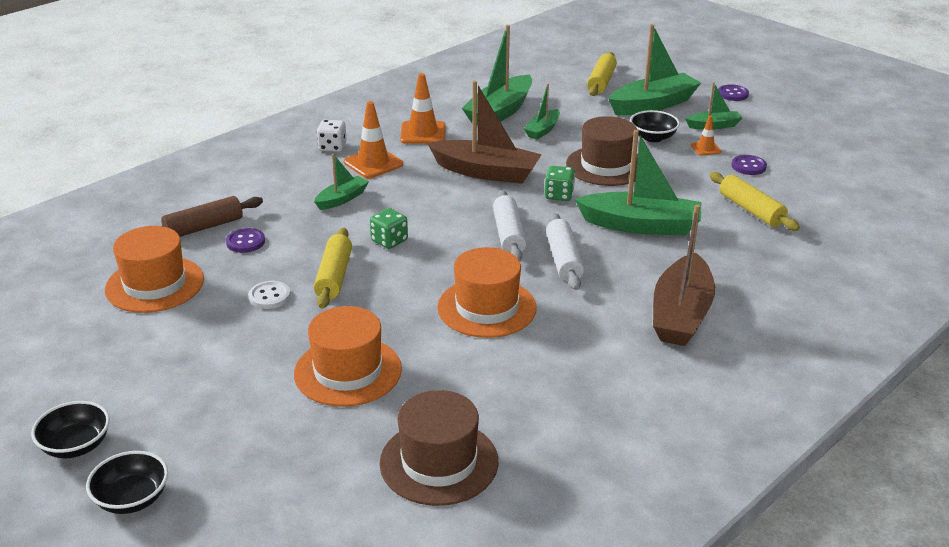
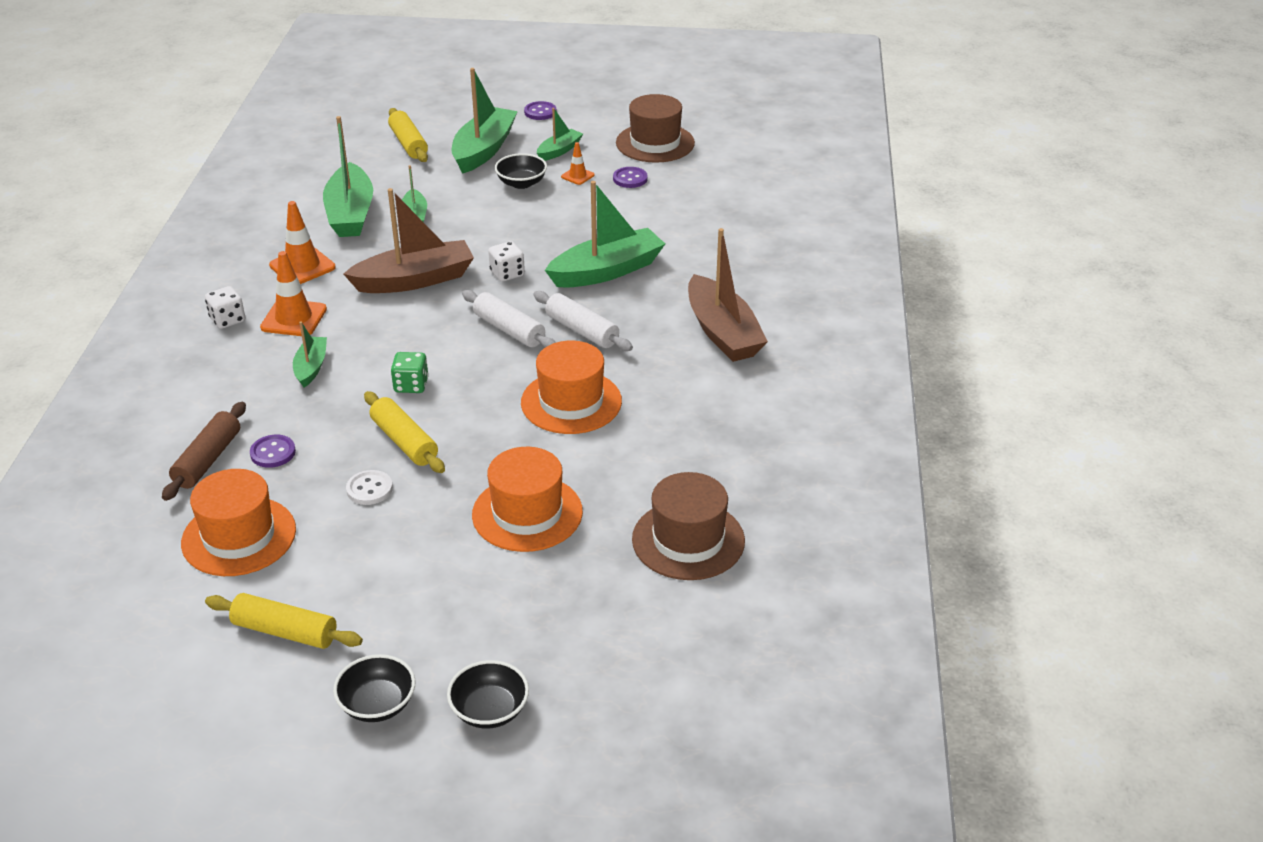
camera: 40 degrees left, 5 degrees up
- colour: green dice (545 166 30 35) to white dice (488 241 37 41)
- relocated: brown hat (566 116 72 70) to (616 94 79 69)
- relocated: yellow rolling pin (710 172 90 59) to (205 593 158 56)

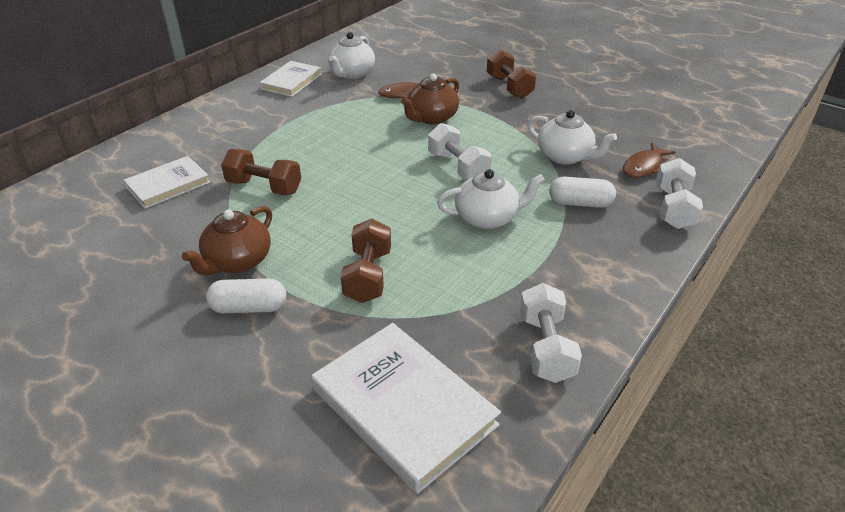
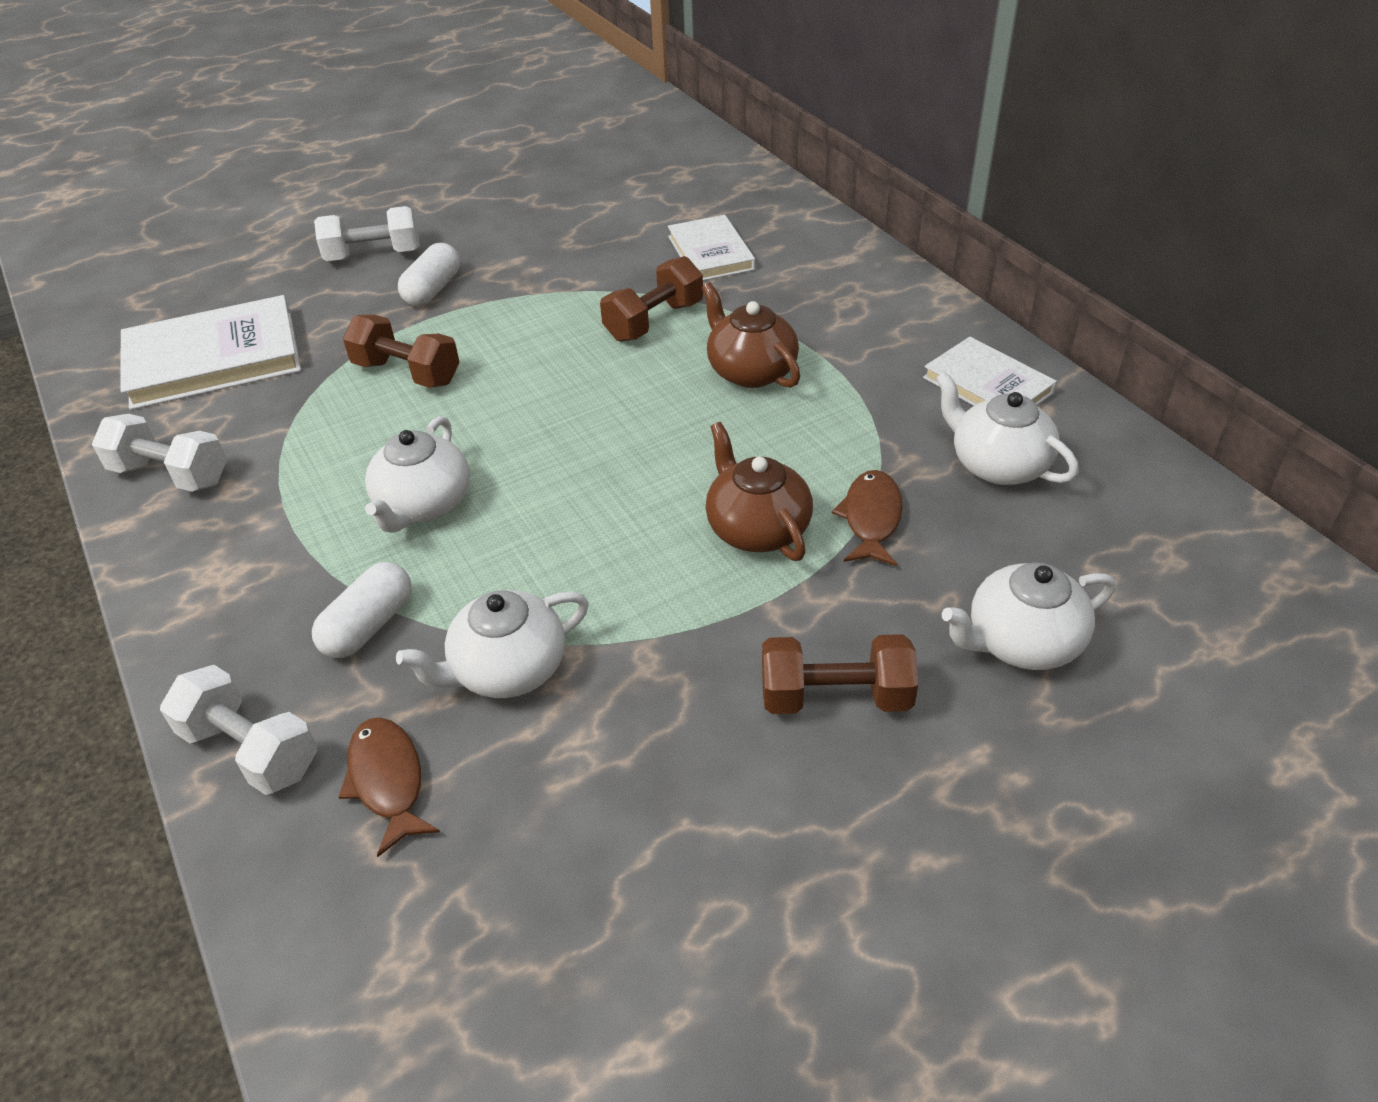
camera: 115 degrees right, 5 degrees up
- relocated: brown teapot (182 206 90 69) to (702 282 98 106)
- relocated: white dumbbell (428 123 63 57) to (314 206 106 55)
- appeared: white teapot (942 562 174 108)

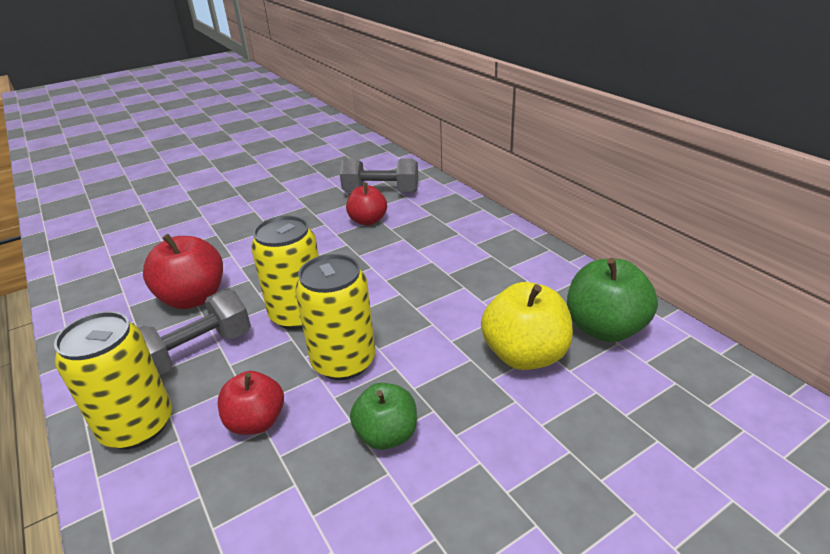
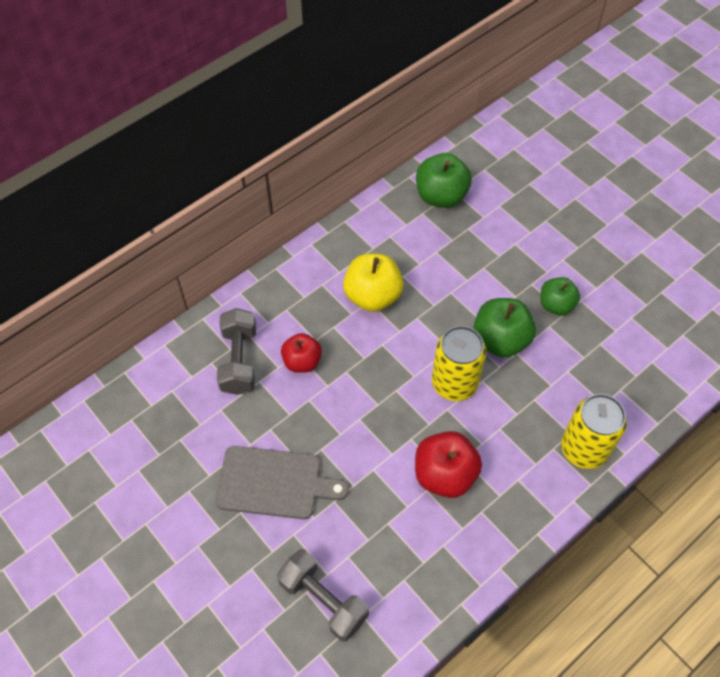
camera: 100 degrees left, 25 degrees up
- relocated: grey dumbbell (139 290 112 85) to (277 549 92 93)
- missing: red apple (218 371 66 64)
- exchanged: yellow can (295 254 81 126) to green apple (473 298 63 60)
- relocated: yellow apple (481 282 92 88) to (343 254 61 58)
- appeared: grey cutting board (216 446 133 73)

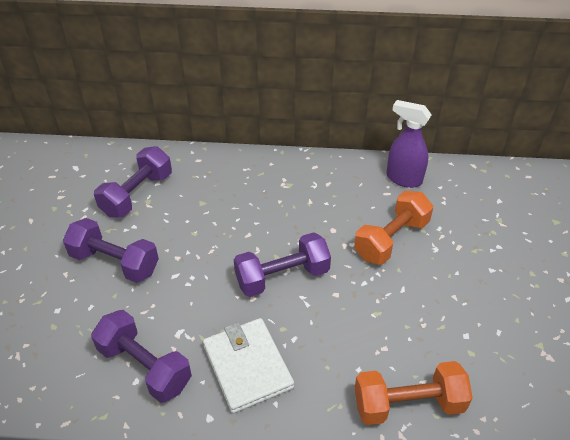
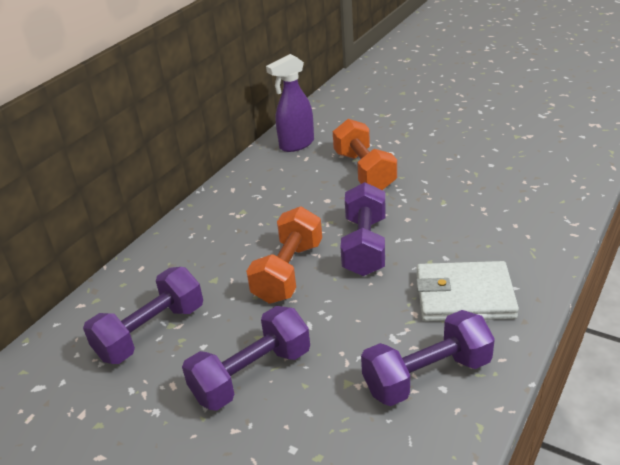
camera: 60 degrees left, 10 degrees down
- spun: purple dumbbell (94 146 78 72) = (83 267 120 97) 75 degrees clockwise
- relocated: orange dumbbell (355 361 118 64) to (246 206 76 98)

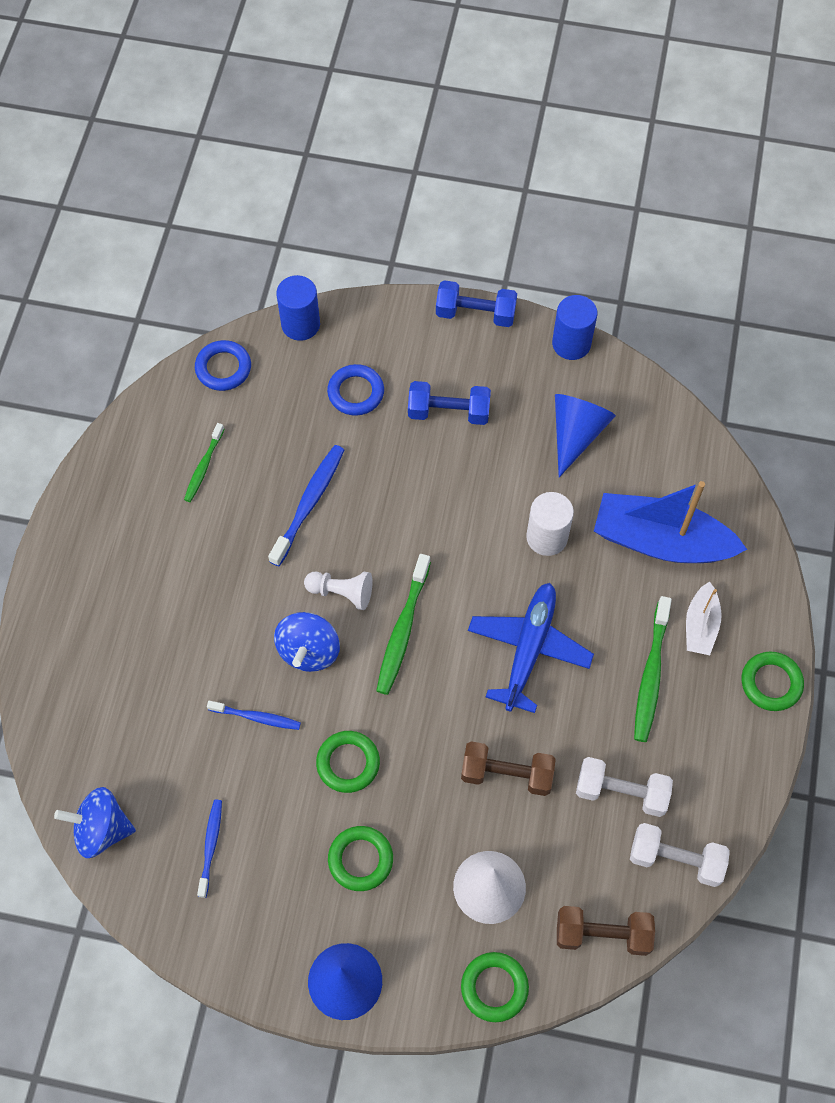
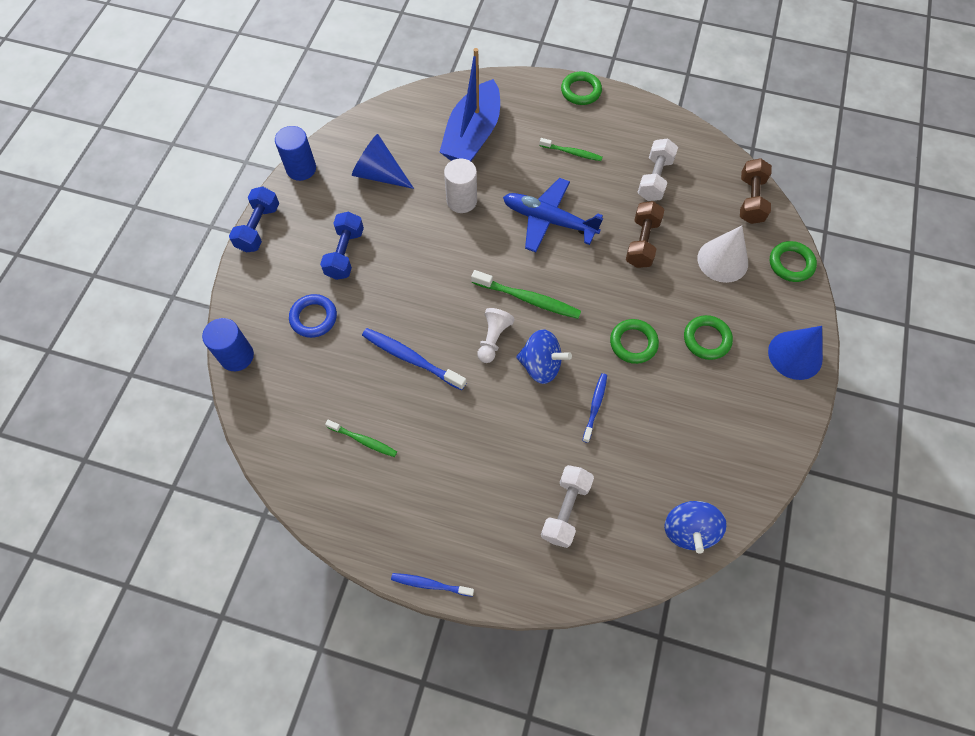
camera: 85 degrees left, 0 degrees up
- missing: blue ring (195 340 56 51)
- relocated: blue toothbrush (197 799 25 99) to (391 573 83 24)
- relocated: white dumbbell (630 823 100 64) to (541 465 53 83)
- size: green toothbrush (634 596 38 146) = (539 138 63 23) x0.62
- missing: white boat (686 582 35 73)

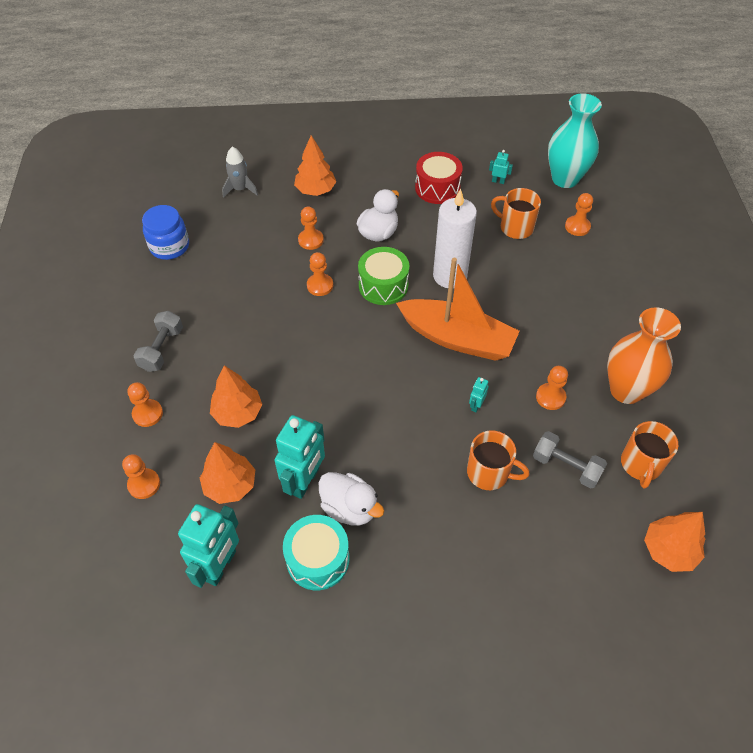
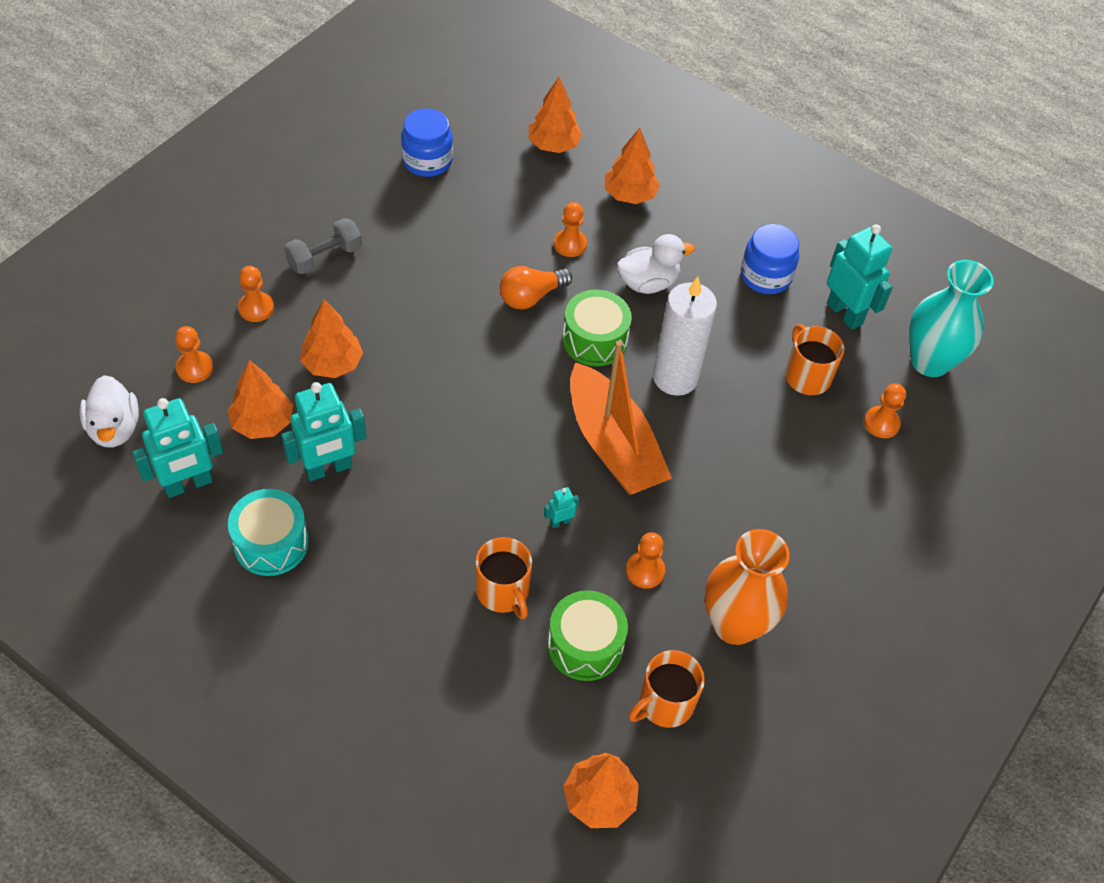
camera: 35 degrees right, 0 degrees up
- exchanged: grey rocket (222 147 36 51) to orange tree (528 77 54 76)
- exchanged: orange pawn (307 252 26 44) to orange light bulb (500 266 72 43)
- relocated: white duck (319 472 65 54) to (79 375 60 72)
- exchanged: red drum (415 152 48 52) to blue jar (741 224 58 70)
- size: turquoise robot (489 150 24 34) = (827 224 66 106) x2.28
- exchanged: grey dumbbell (533 431 74 58) to green drum (548 590 80 91)

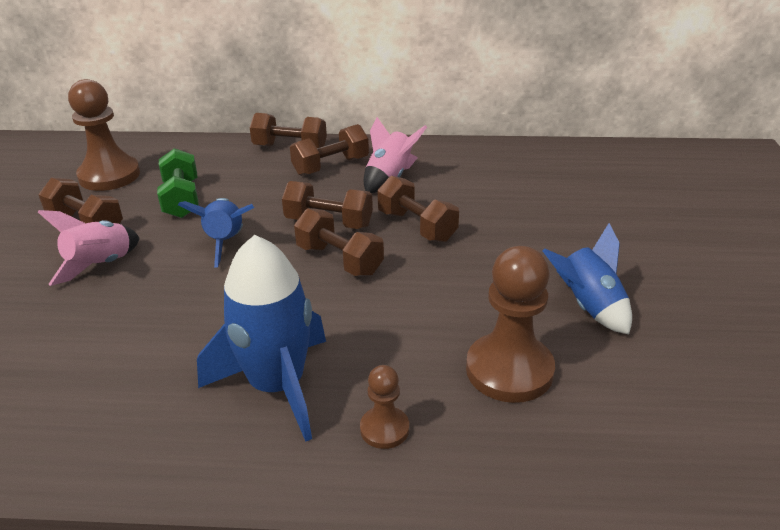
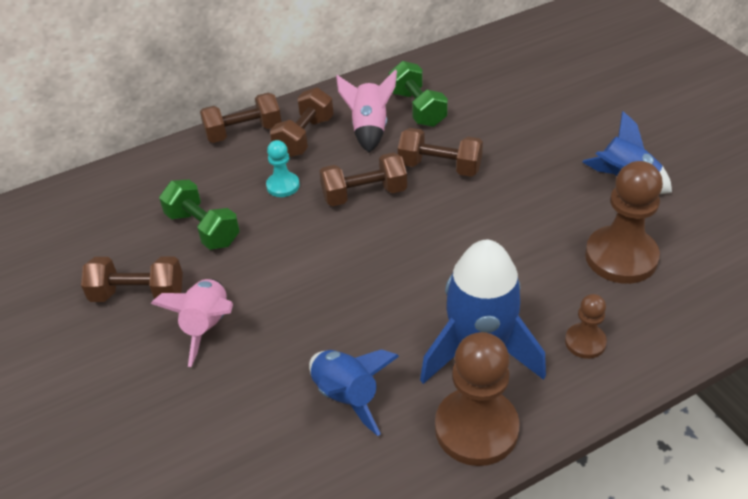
camera: 30 degrees left, 10 degrees up
- relocated: brown pawn (68 79 72 112) to (435 332 85 134)
- relocated: blue rocket (178 198 76 70) to (309 349 90 87)
- missing: brown dumbbell (294 208 90 68)
- appeared: turquoise pawn (266 140 34 57)
- appeared: green dumbbell (389 61 59 66)

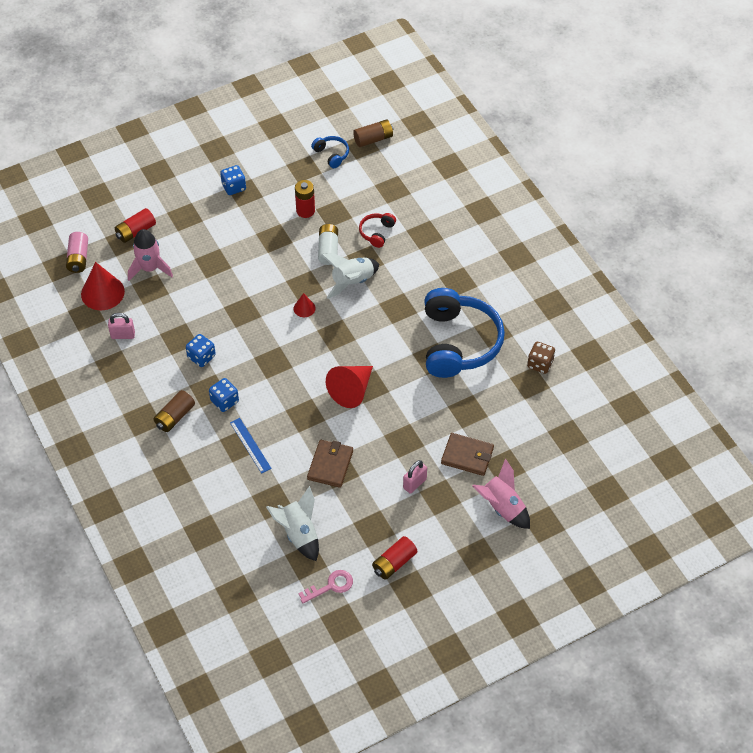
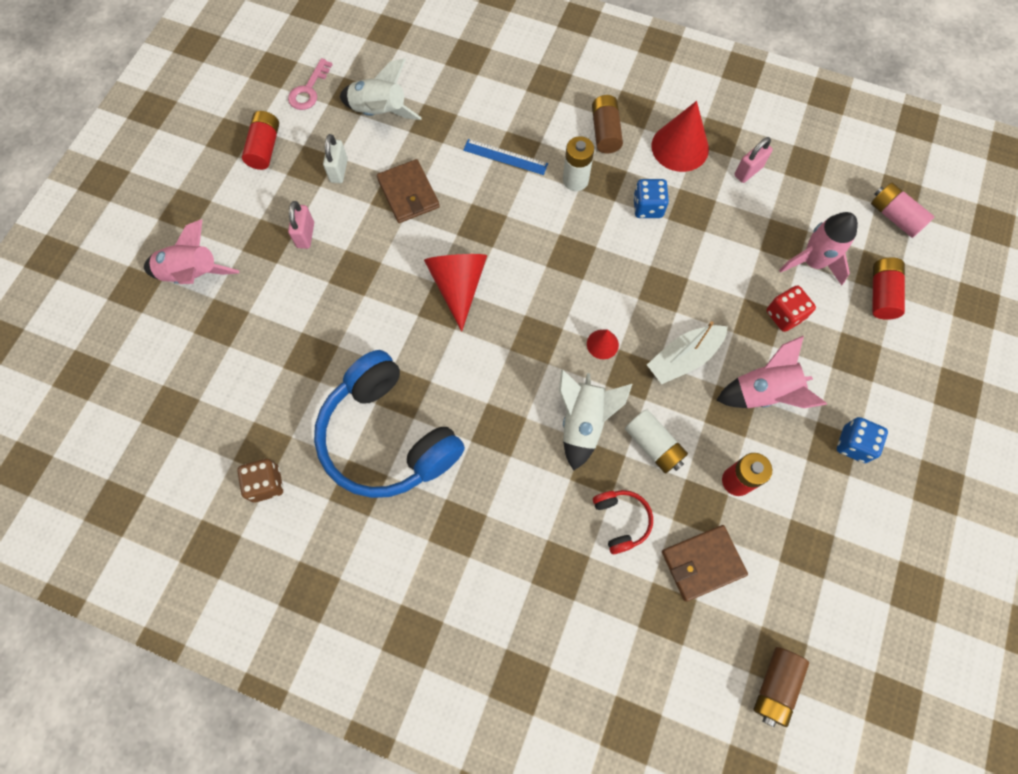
camera: 140 degrees right, 15 degrees up
- relocated: red cone (81 262 44 48) to (651 101 58 71)
- exchanged: blue dice (209 378 30 34) to white battery (563 136 31 55)
- missing: blue headphones (311 136 38 32)
- relocated: brown wallet (441 433 53 43) to (662 525 86 77)
- appeared: white padlock (323 134 25 49)
- appeared: white boat (647 321 81 63)
- appeared: pink rocket (716 336 111 72)
- appeared: red dice (767 286 49 46)

